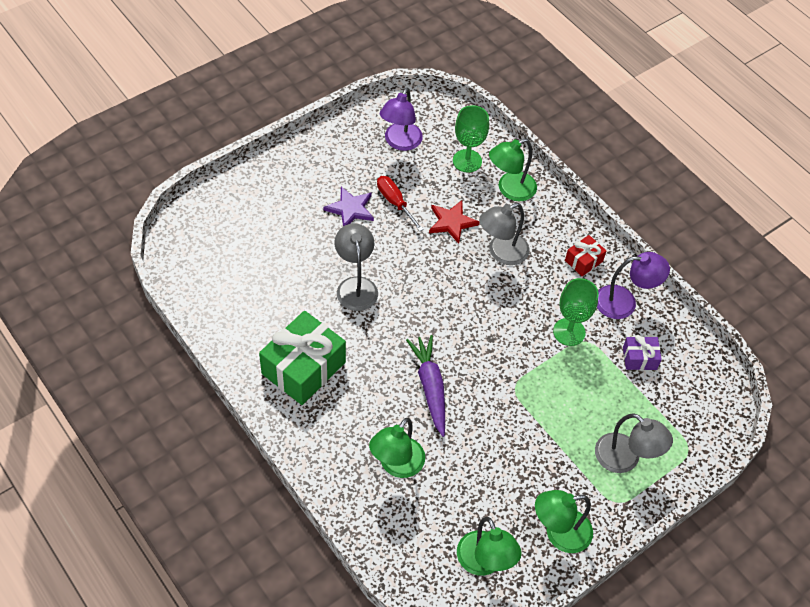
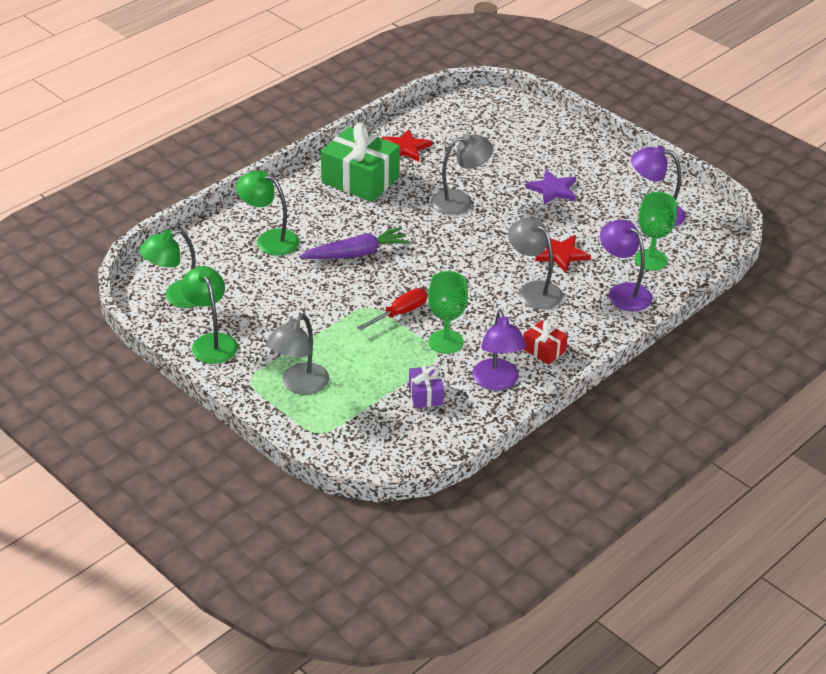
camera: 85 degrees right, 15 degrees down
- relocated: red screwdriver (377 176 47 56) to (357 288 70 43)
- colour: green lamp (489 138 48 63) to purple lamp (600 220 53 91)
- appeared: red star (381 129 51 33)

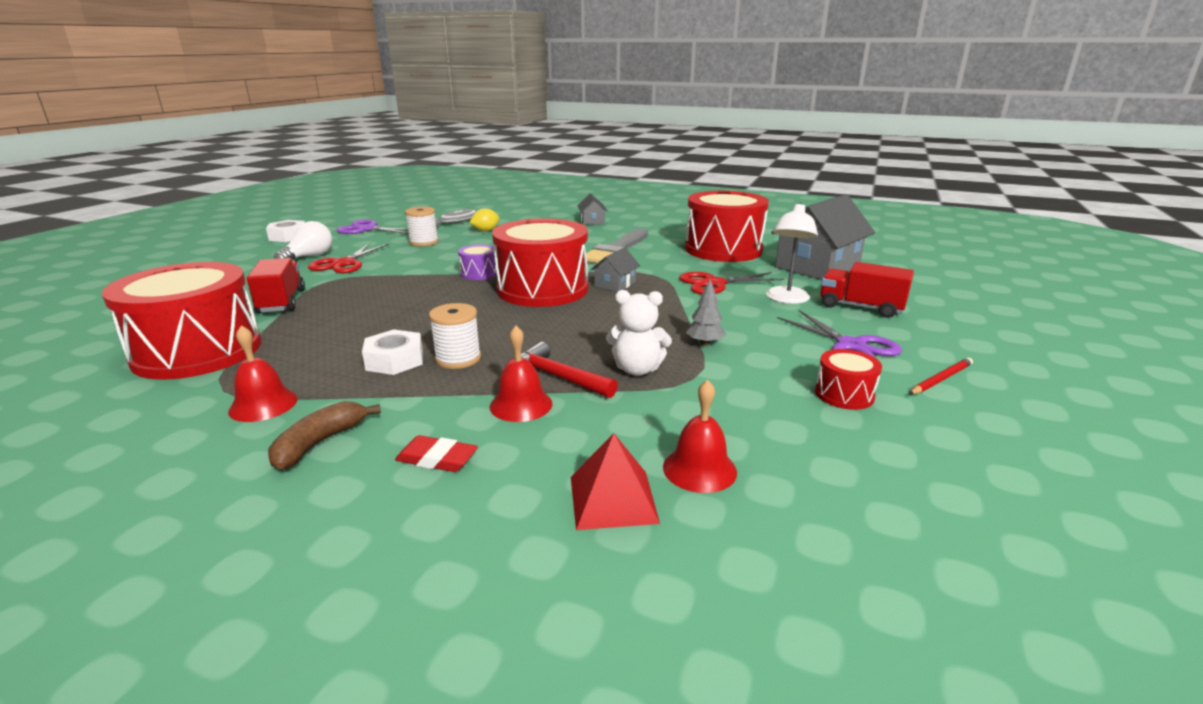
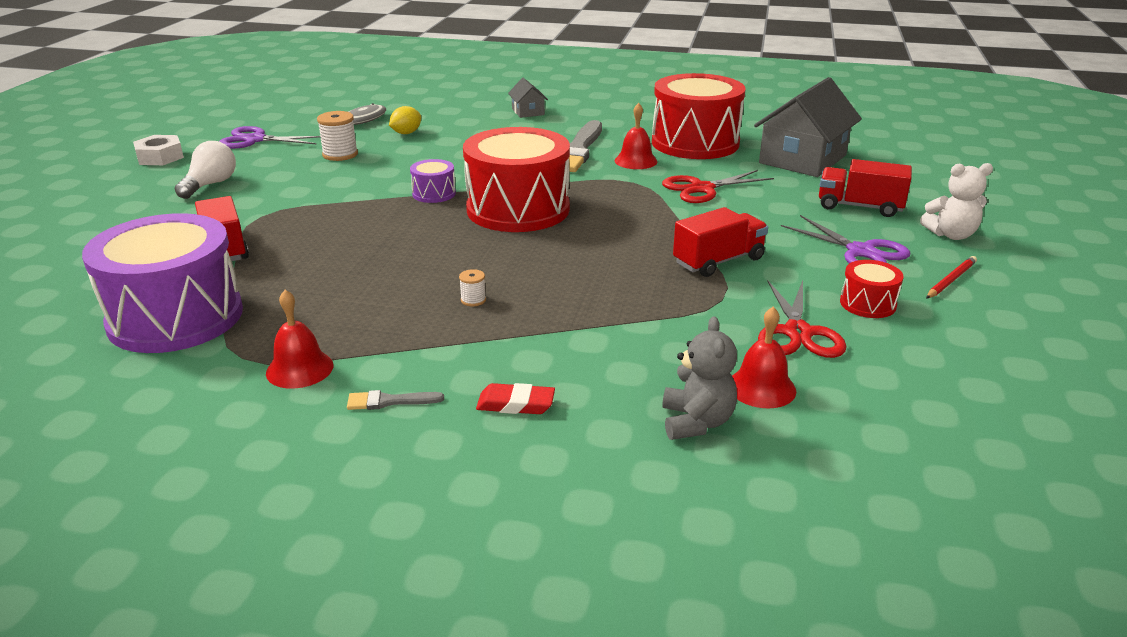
camera: 10 degrees left, 5 degrees up
- colour: red drum (102 262 159 118) to purple drum (82 213 161 140)
- exchanged: brown banana (268 401 113 69) to grey brush (347 390 97 20)
- relocated: red scissors (308 243 81 30) to (758 280 88 78)
- missing: white nut (362 329 61 46)
- size: white spool (429 303 52 66) = (459 269 27 37) x0.52
- relocated: red bell (490 326 62 96) to (615 103 43 66)
- missing: red hammer (521 342 97 56)
- exchanged: red pyramid (571 433 89 97) to grey teddy bear (662 316 75 124)
- missing: grey house (590 247 50 45)
- relocated: white teddy bear (606 290 66 86) to (920 163 73 77)
- exchanged: grey tree (686 278 40 68) to red truck (673 207 95 70)
- missing: white lamp (766 202 52 102)

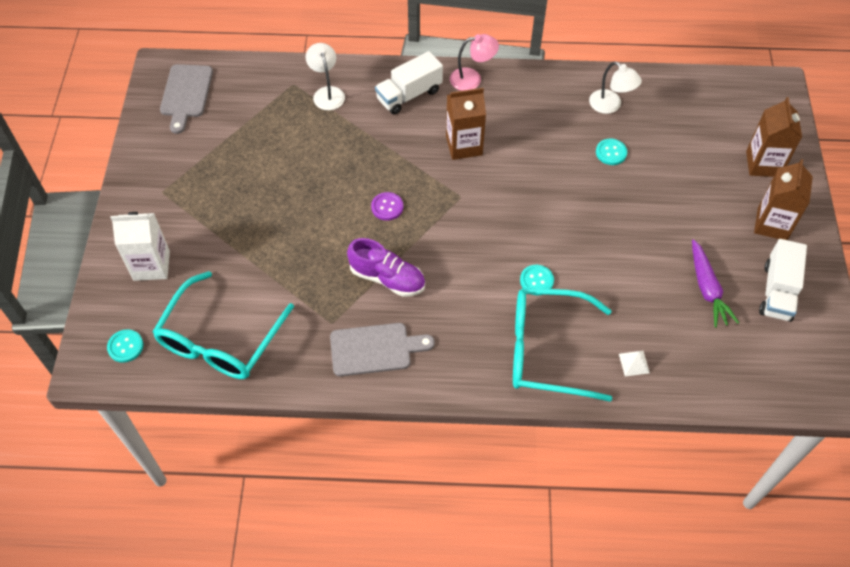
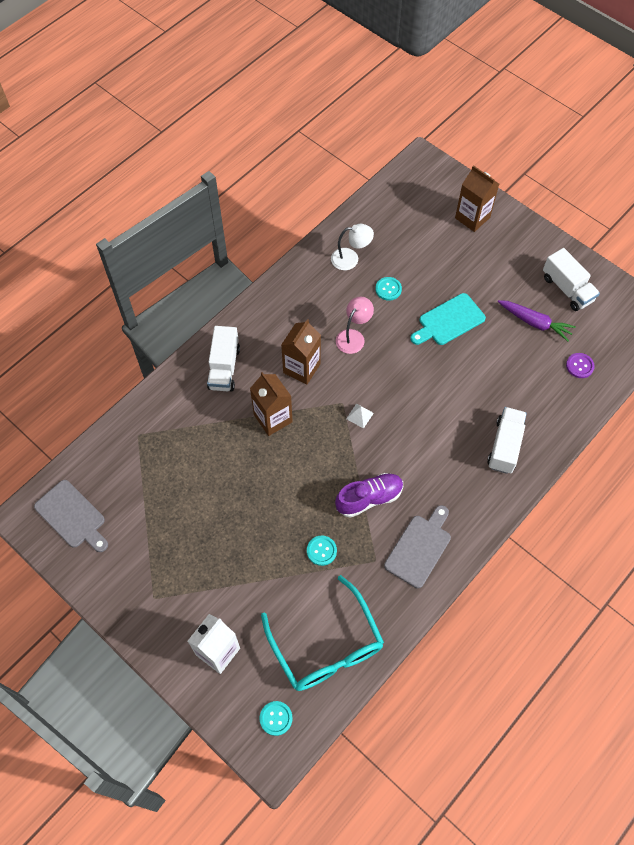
camera: 50 degrees left, 5 degrees up
- missing: white lamp (306 43 39 67)
- relocated: purple button (371 192 32 29) to (566 353 29 25)
- relocated: pink lamp (450 34 49 57) to (336 297 38 57)
- exchanged: turquoise glasses (513 288 99 114) to white truck (487 407 40 67)
- relocated: turquoise button (520 265 34 30) to (307 536 30 30)
- relocated: white pyramid (619 351 31 25) to (346 404 28 25)
- relocated: brown carton (754 159 59 81) to (250 372 43 64)
- appeared: turquoise cutting board (410 293 76 52)

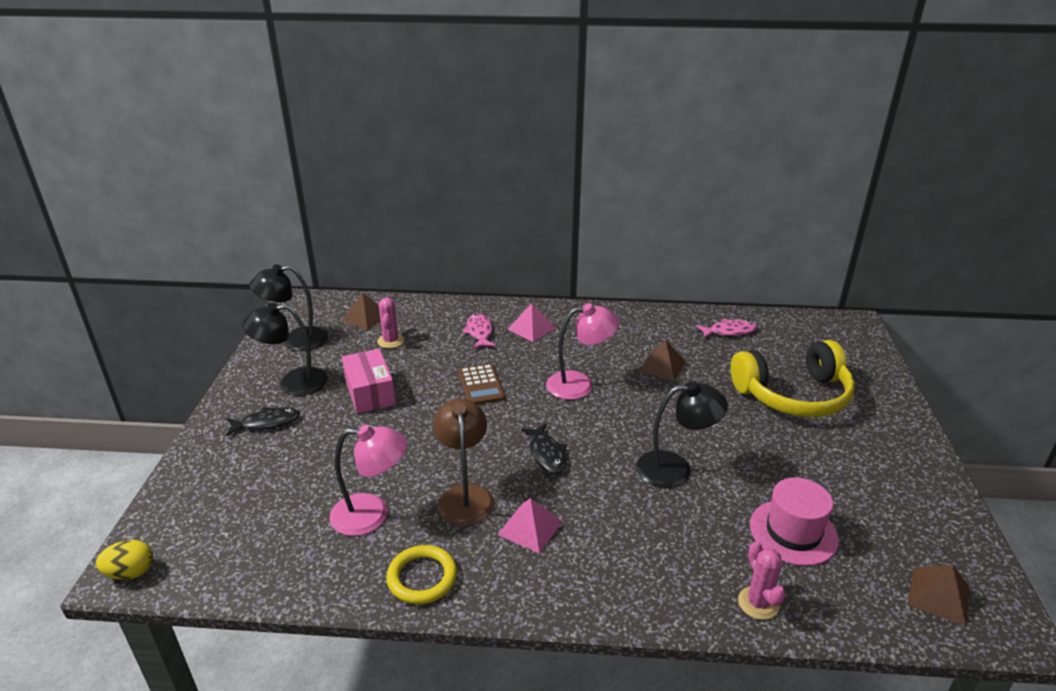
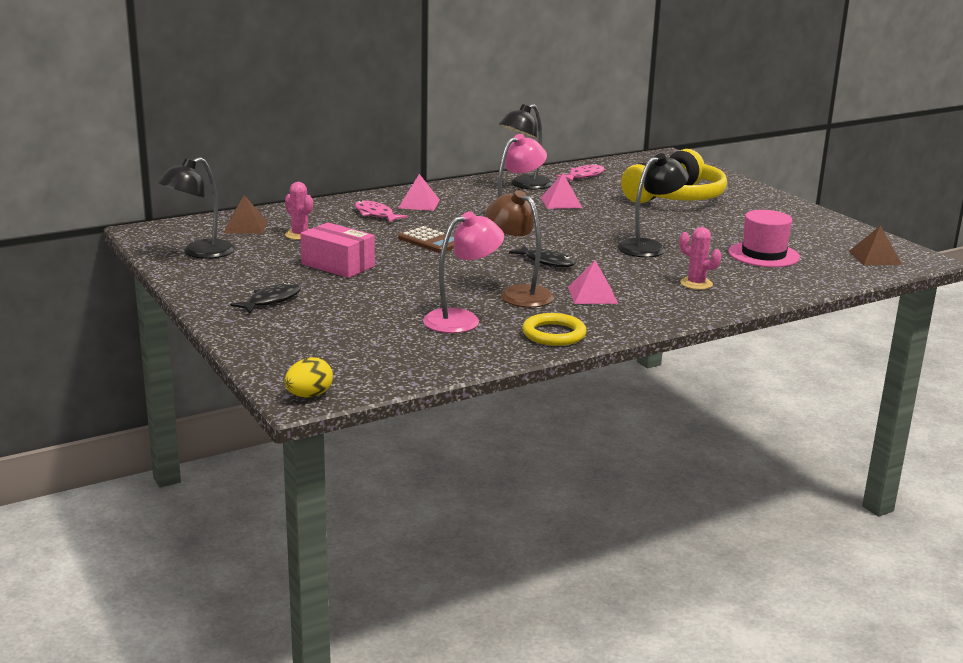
camera: 35 degrees left, 10 degrees down
- relocated: black lamp (242 303 86 93) to (499 104 54 86)
- colour: brown pyramid (639 339 47 42) to pink pyramid (541 173 41 36)
- relocated: pink cactus (738 541 48 79) to (679 227 42 63)

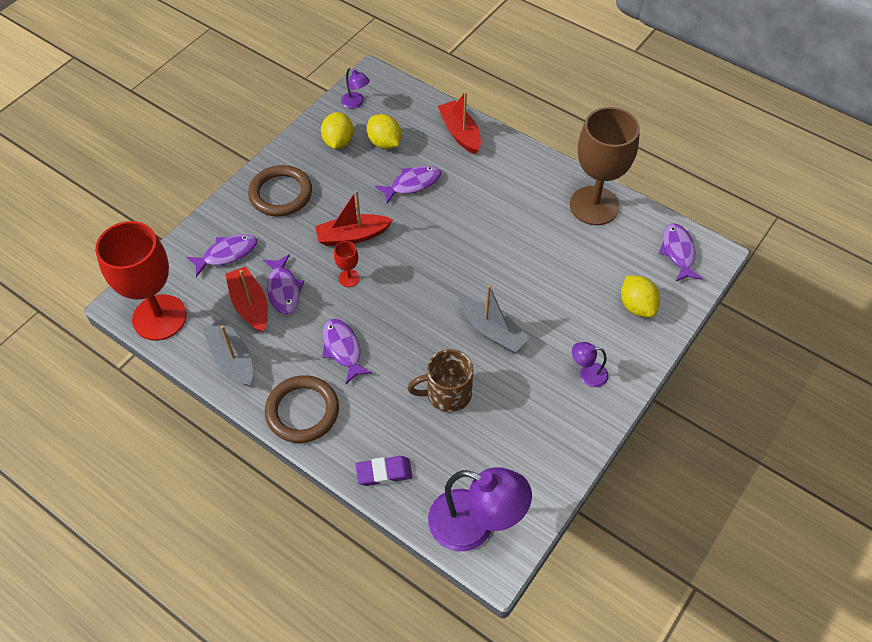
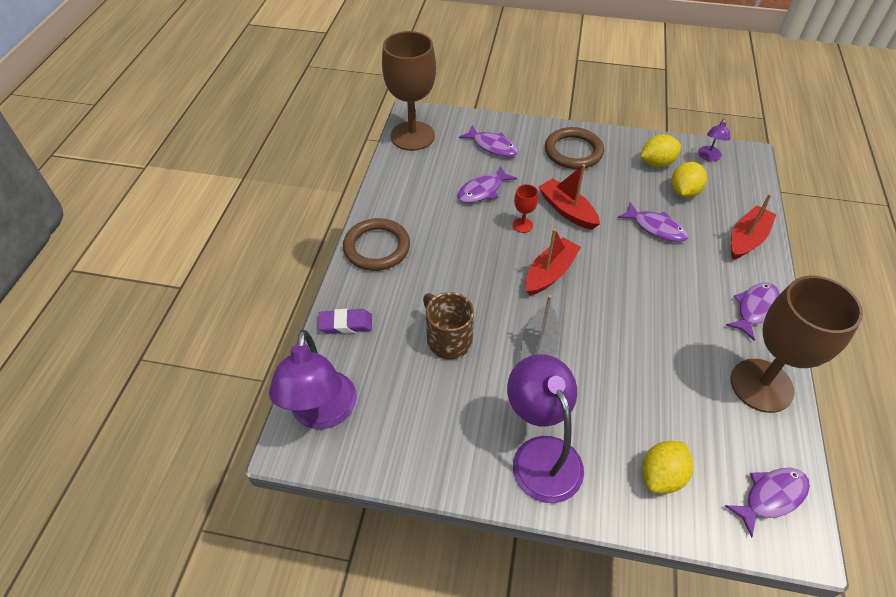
camera: 65 degrees right, 5 degrees down
- colour: red goblet (95 221 92 120) to brown goblet (382 31 54 120)
- missing: grey boat (203 319 50 67)
- relocated: red boat (225 266 43 67) to (525 229 56 66)
- relocated: purple fish (322 319 51 65) to (726 282 53 59)
- spun: purple eraser (355 456 58 30) = (318 309 54 25) 60 degrees counterclockwise
- size: purple lamp (572 342 37 45) = (507 354 77 149) x2.11

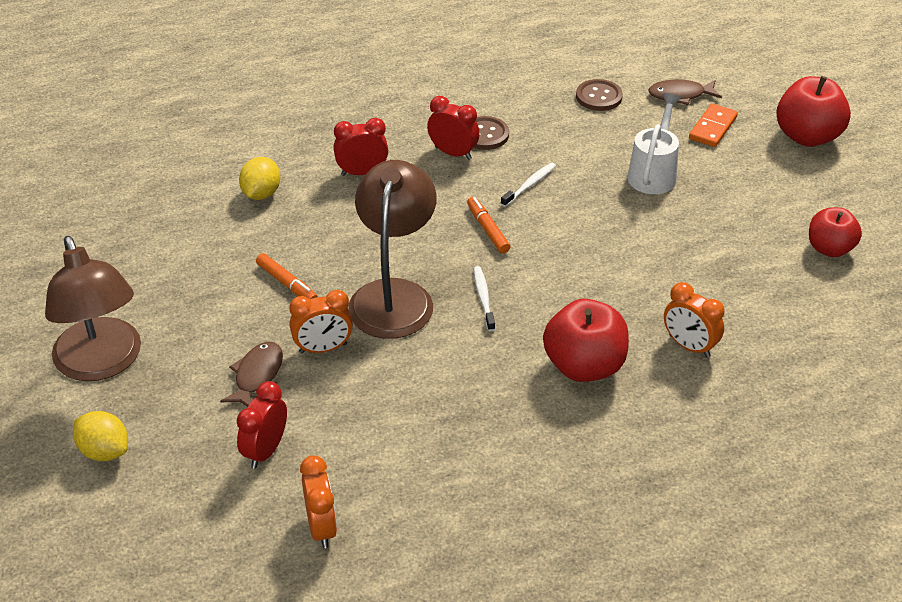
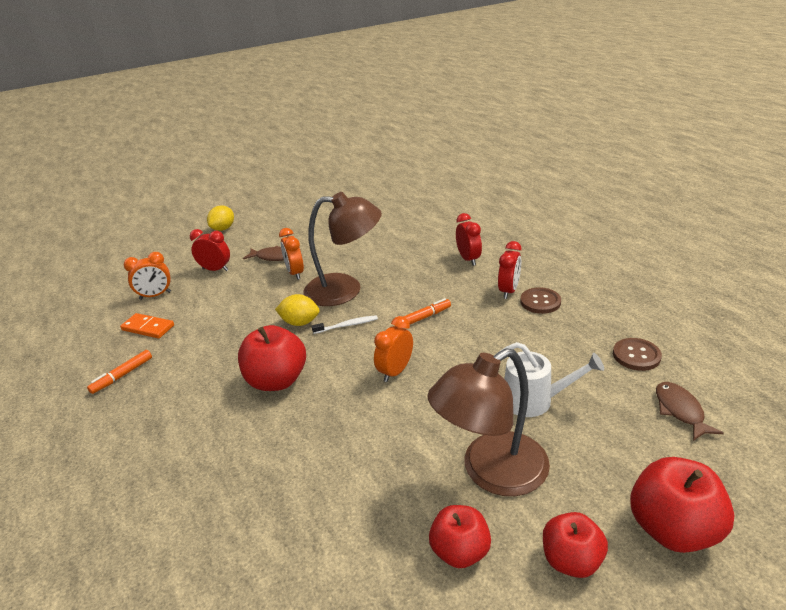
camera: 85 degrees right, 10 degrees down
- relocated: brown lamp (45 236 96 145) to (428 348 122 148)
- relocated: yellow lemon (239 157 41 43) to (275 294 45 32)
- relocated: orange marker (256 253 62 46) to (87 350 65 44)
- missing: white toothbrush (501 163 55 44)
- relocated: orange clock (664 282 61 76) to (374 316 39 66)
- relocated: orange domino (689 104 49 43) to (120 313 54 26)
- appeared: red apple (543 512 65 66)

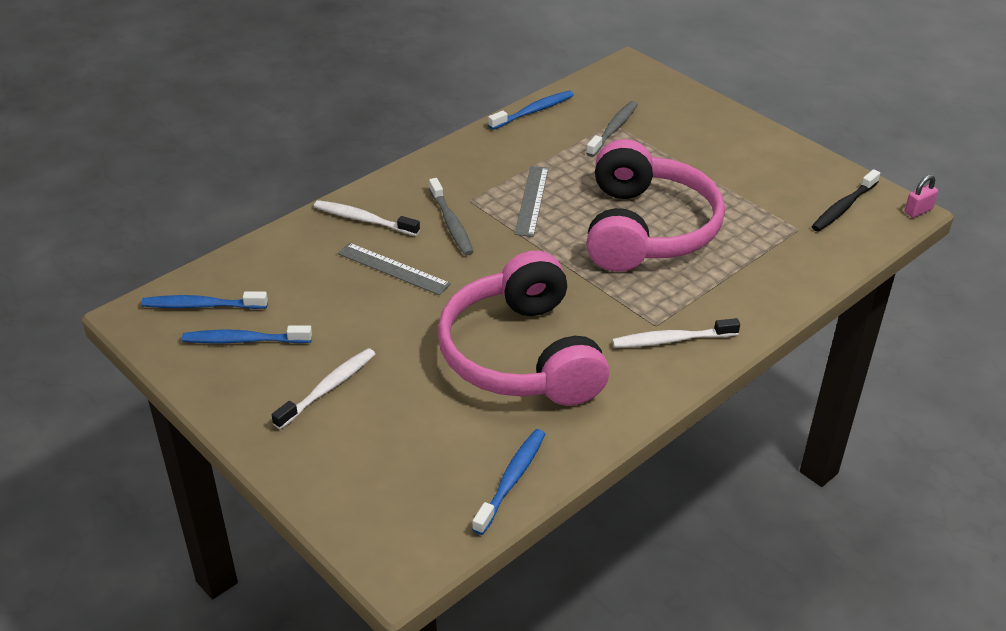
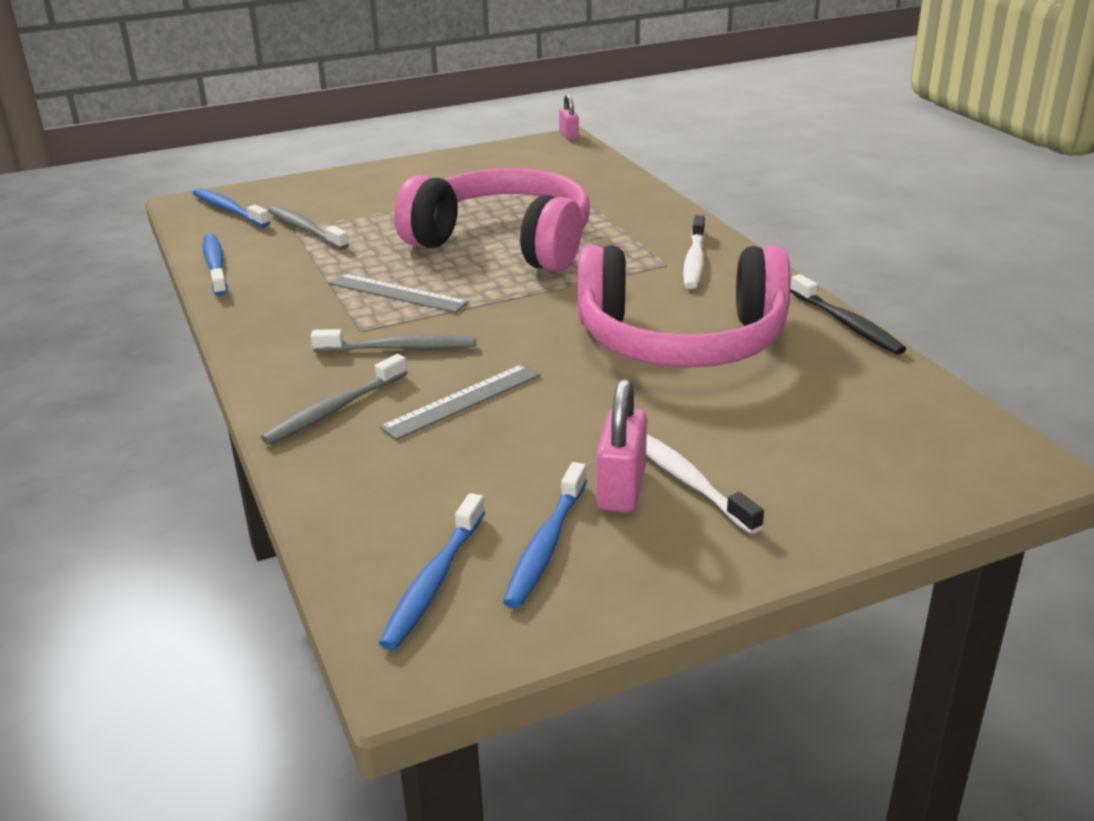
camera: 70 degrees left, 10 degrees down
- colour: white toothbrush (314 200 106 36) to grey toothbrush (261 354 147 91)
- relocated: blue toothbrush (472 429 73 106) to (193 188 77 39)
- relocated: black toothbrush (811 169 69 63) to (790 274 116 81)
- appeared: pink padlock (596 379 51 134)

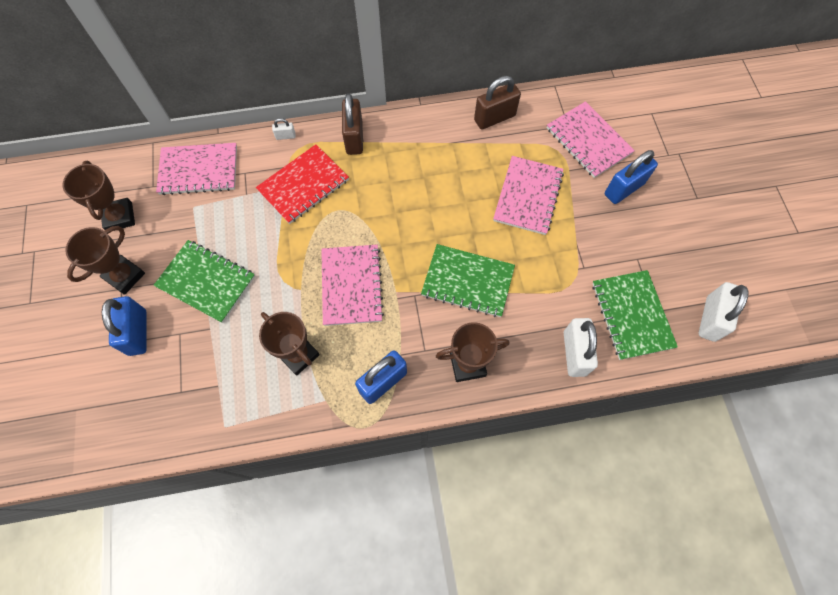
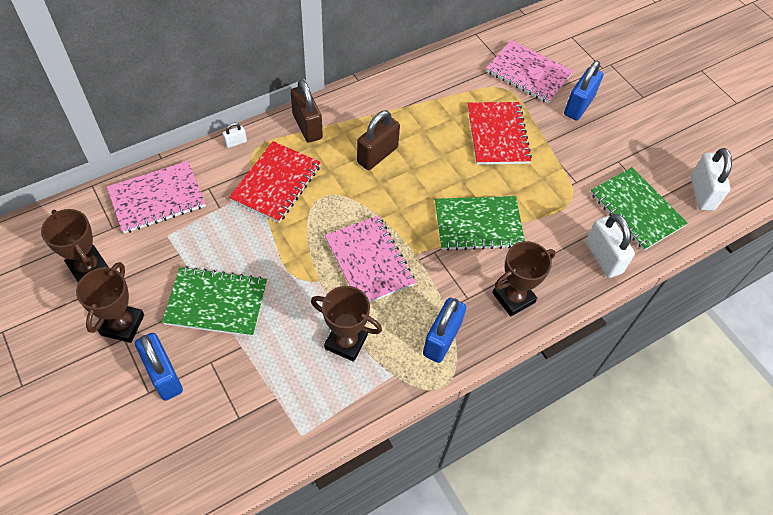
camera: 25 degrees left, 10 degrees down
- relocated: brown padlock (474 76 47 53) to (357 110 43 60)
- colour: pink notebook (493 156 71 79) to red notebook (467 102 65 63)

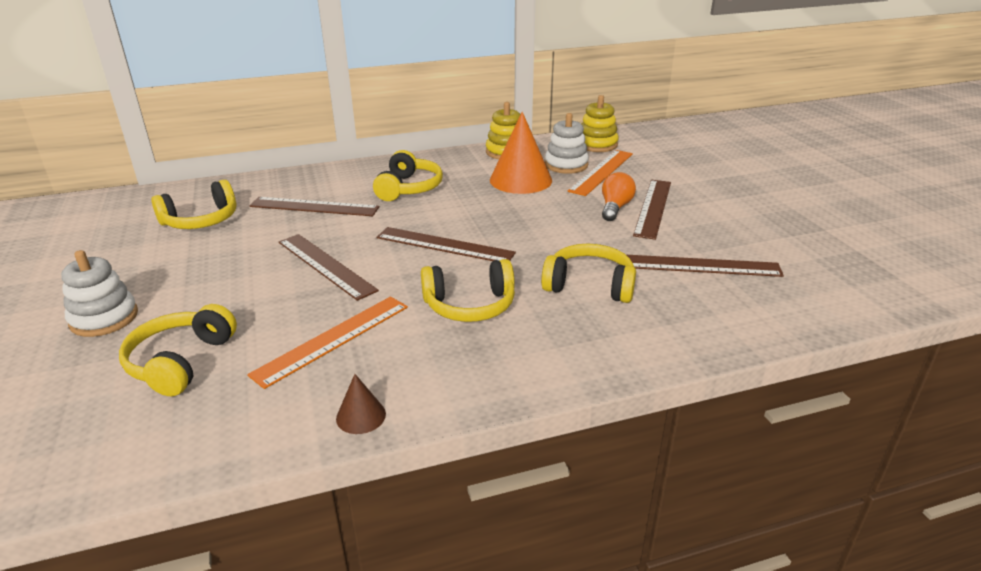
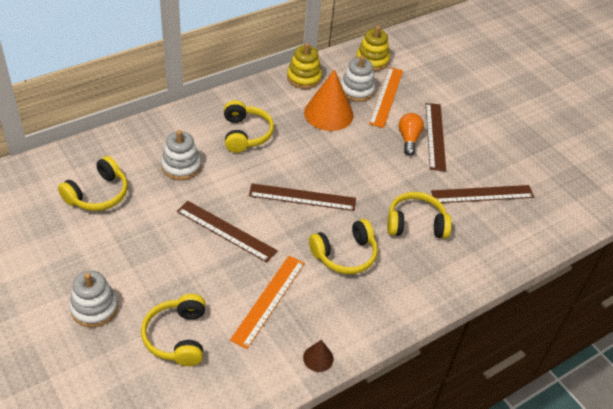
camera: 20 degrees left, 15 degrees up
- exchanged: brown ruler (250 197 129 19) to white stacking toy (161 130 40 50)

